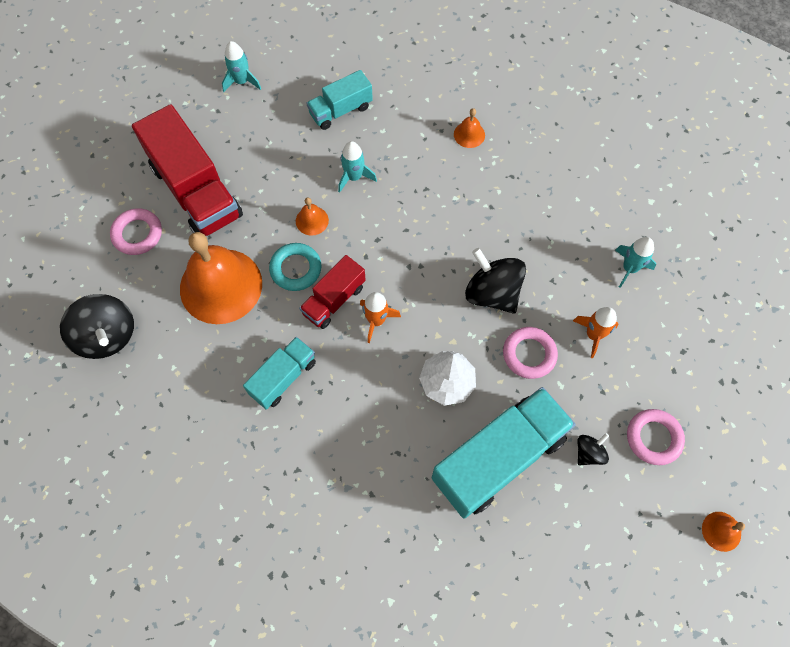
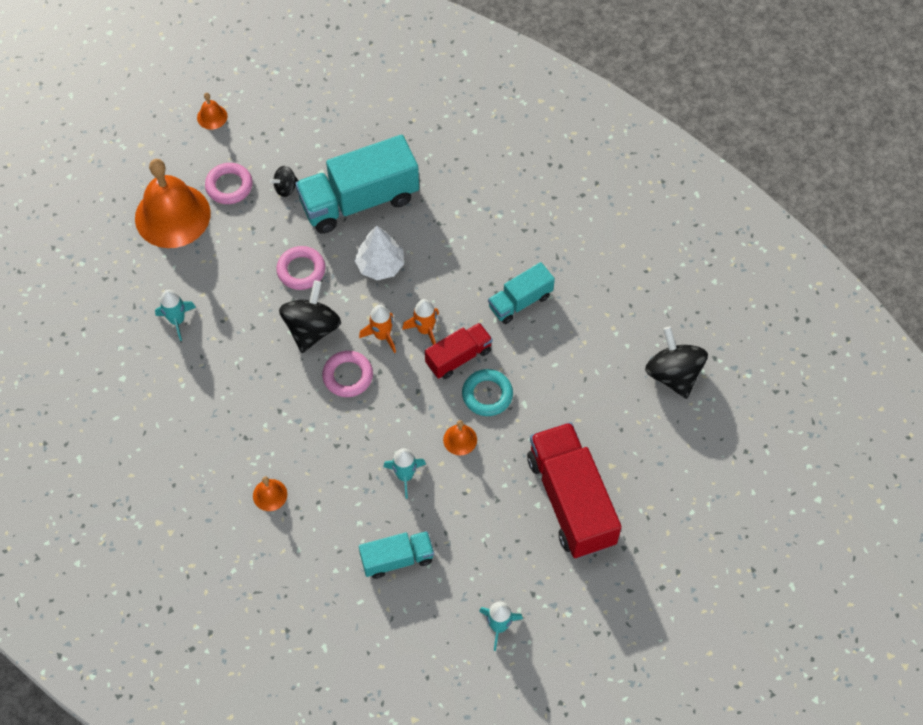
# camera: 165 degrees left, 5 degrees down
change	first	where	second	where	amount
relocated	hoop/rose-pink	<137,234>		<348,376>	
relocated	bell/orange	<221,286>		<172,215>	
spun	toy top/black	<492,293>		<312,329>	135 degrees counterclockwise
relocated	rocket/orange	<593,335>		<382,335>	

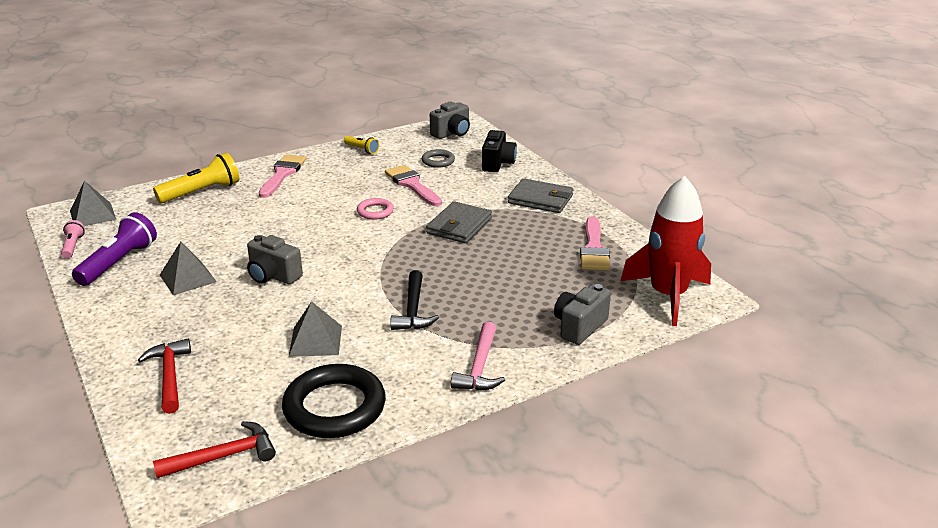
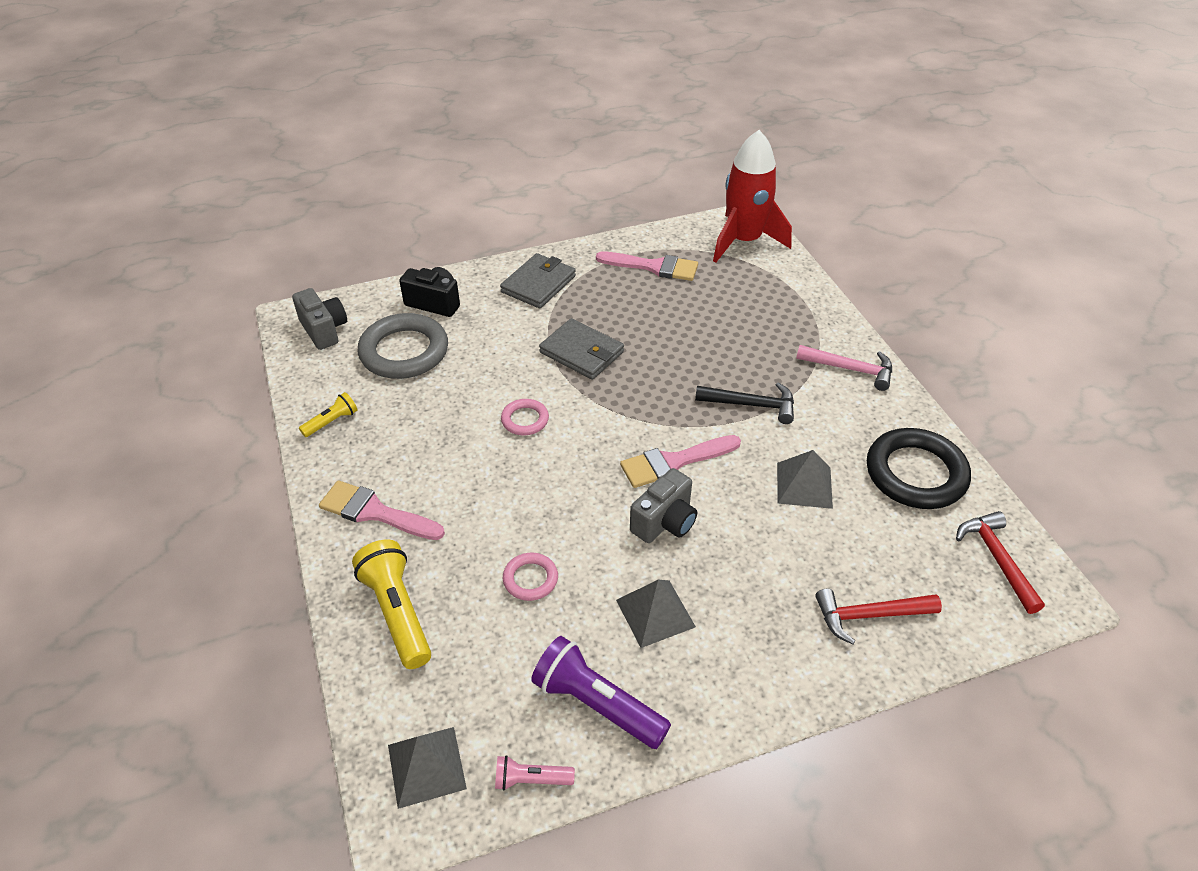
# camera: 80 degrees left, 15 degrees up
change	first	where	second	where	amount
relocated	brush/rose-pink	<412,185>		<674,462>	
size	hoop/grey	<438,161>		<404,351>	x2.01
missing	compact camera/grey	<579,327>			
appeared			hoop/rose-pink	<530,579>	

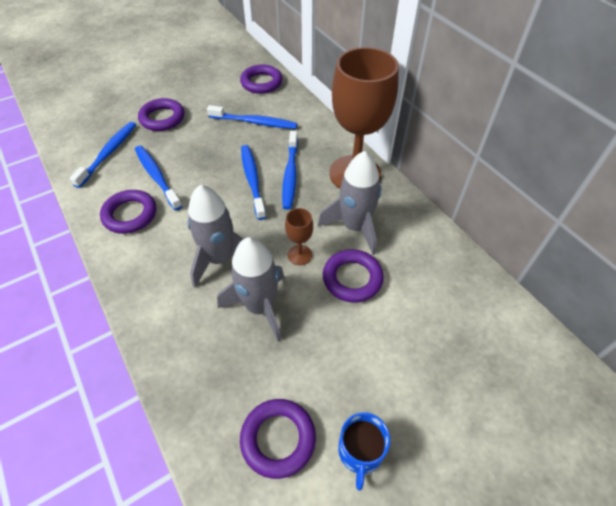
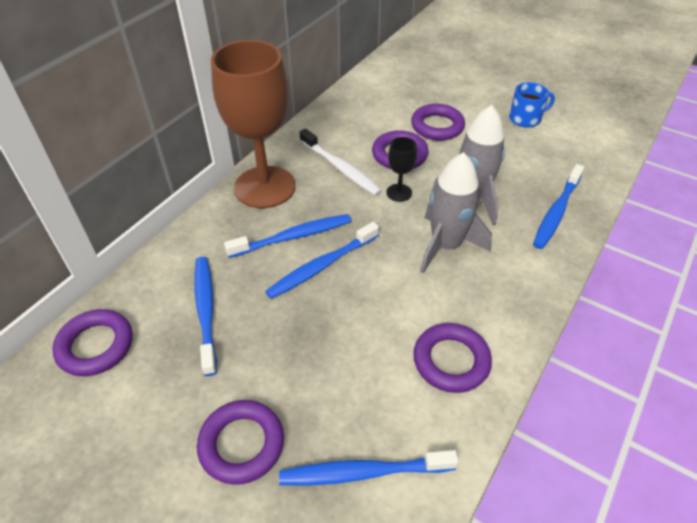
# camera: 115 degrees left, 5 degrees down
change	first	where	second	where	amount
relocated	toothbrush/cobalt	<157,176>		<556,212>	
relocated	hoop/royal purple	<278,439>		<437,126>	
colour	wine glass/brown	<299,255>	wine glass/black	<399,193>	
exchanged	rocket/grey	<354,227>	toothbrush/white	<340,168>	

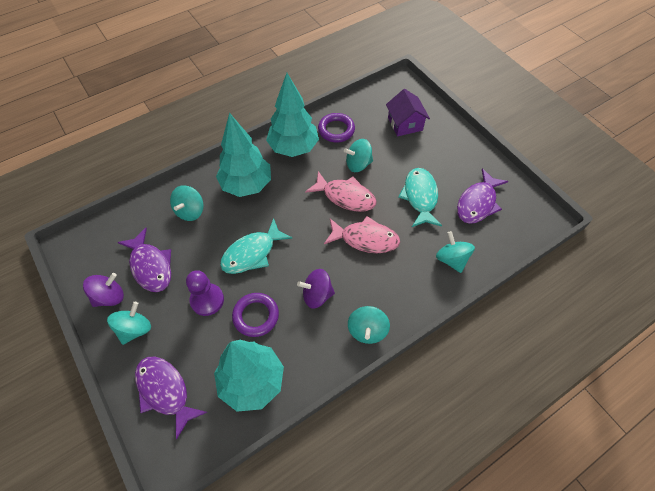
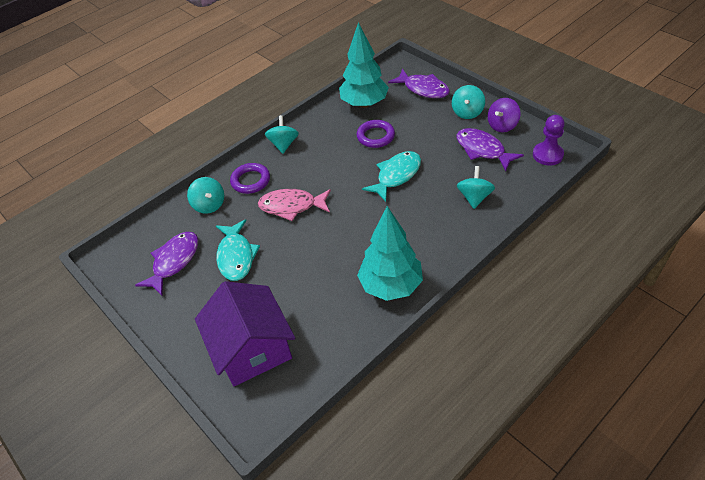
# camera: 175 degrees right, 10 degrees down
change	first	where	second	where	amount
relocated	chess pawn/royal purple	<207,300>		<547,155>	
missing	toy tree/turquoise	<247,185>			
missing	toy top/royal purple	<317,295>			
missing	fish/rose-pink	<345,197>			
relocated	hoop/royal purple	<336,130>		<250,181>	
missing	toy top/turquoise	<358,164>			
size	toy house/royal purple	<405,124>		<252,348>	x1.66

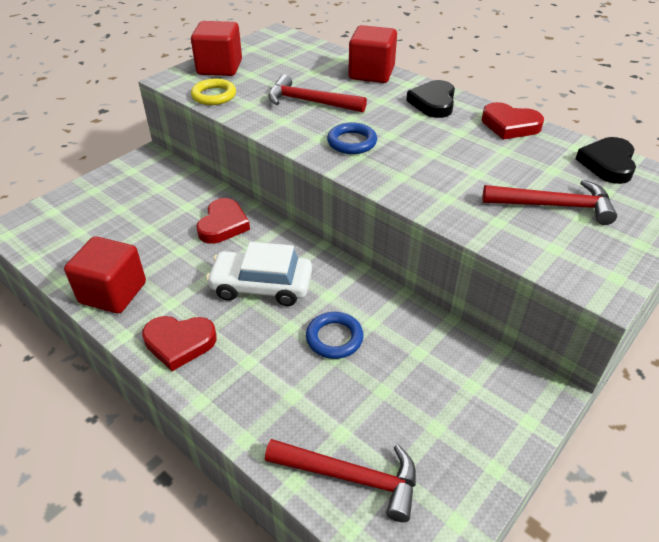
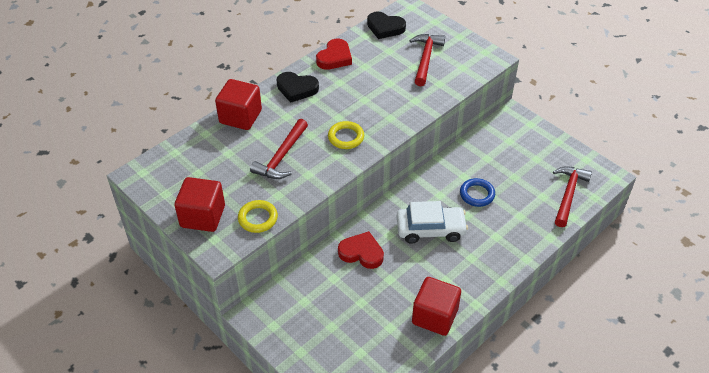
# camera: 85 degrees left, 5 degrees up
change	first	where	second	where	amount
missing	heart shape/red	<179,343>			
spun	toy car/white	<261,286>		<430,229>	105 degrees counterclockwise
colour	hoop/cobalt	<352,142>	hoop/yellow	<346,137>	

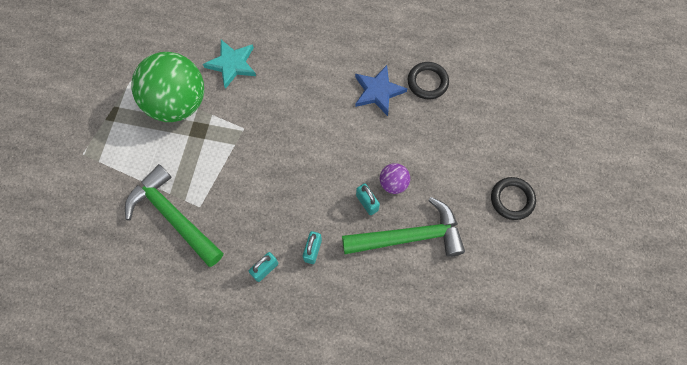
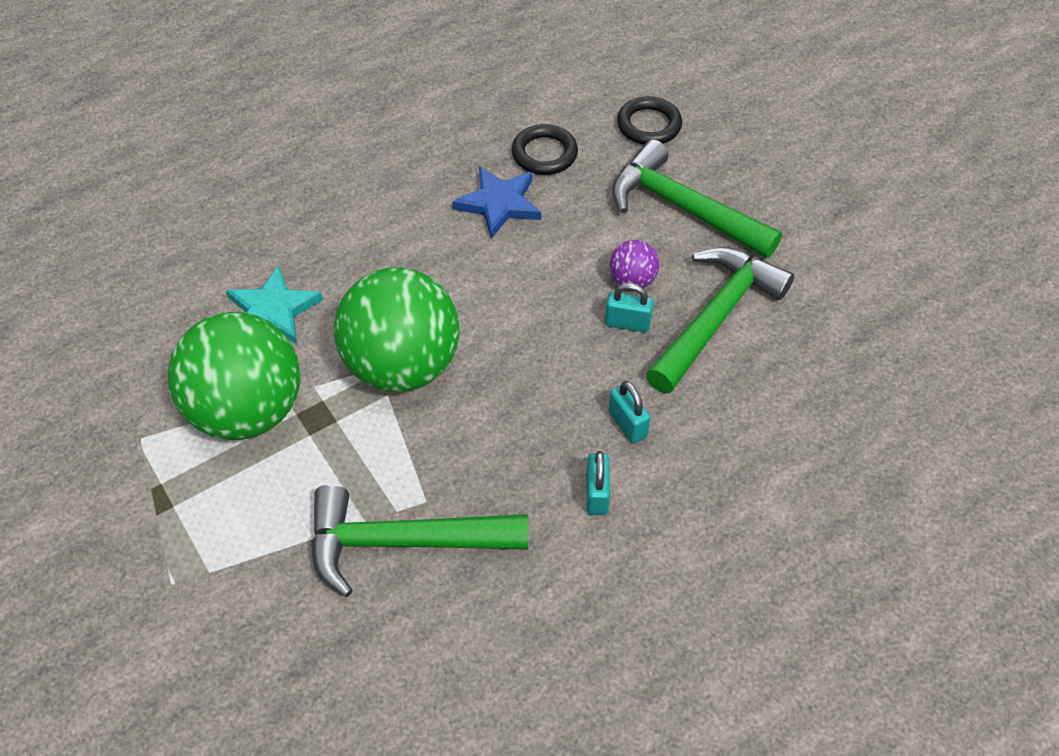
# camera: 45 degrees left, 15 degrees down
change	first	where	second	where	amount
relocated	hoop/black	<512,199>		<649,125>	
appeared			ball/emerald	<402,366>	
appeared			claw hammer/emerald	<683,208>	

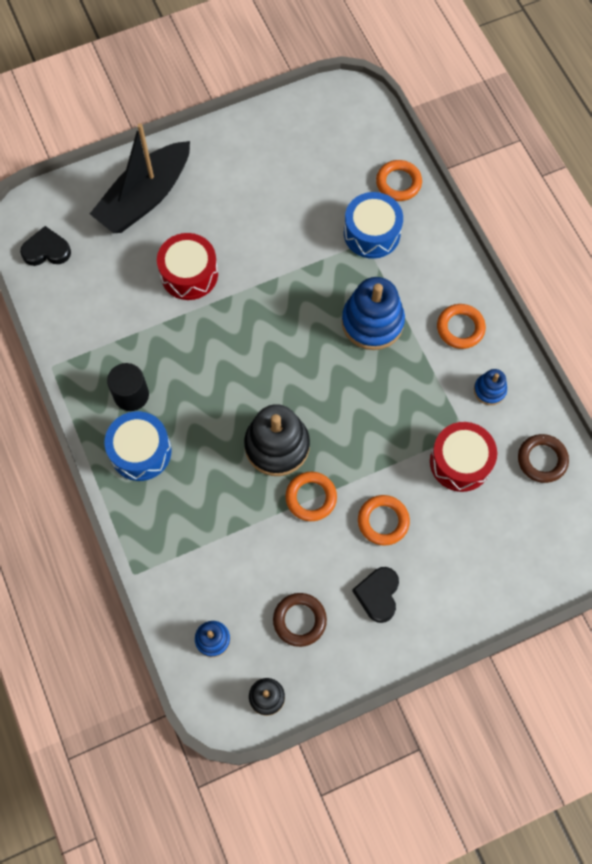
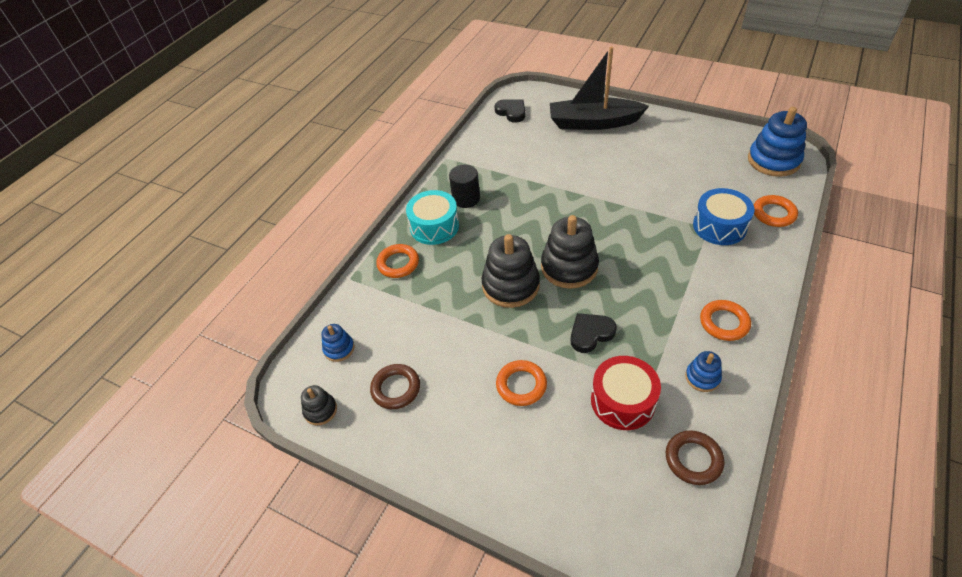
# camera: 55 degrees right, 20 degrees down
change	first	where	second	where	amount
colour	drum/cobalt	<140,451>	drum/turquoise	<434,226>	
missing	drum/red	<189,274>			
relocated	hoop/orange	<311,497>		<398,263>	
relocated	stacking rings/cobalt	<372,322>		<773,160>	
relocated	heart shape/black	<378,594>		<590,334>	
appeared			stacking rings/black	<569,267>	

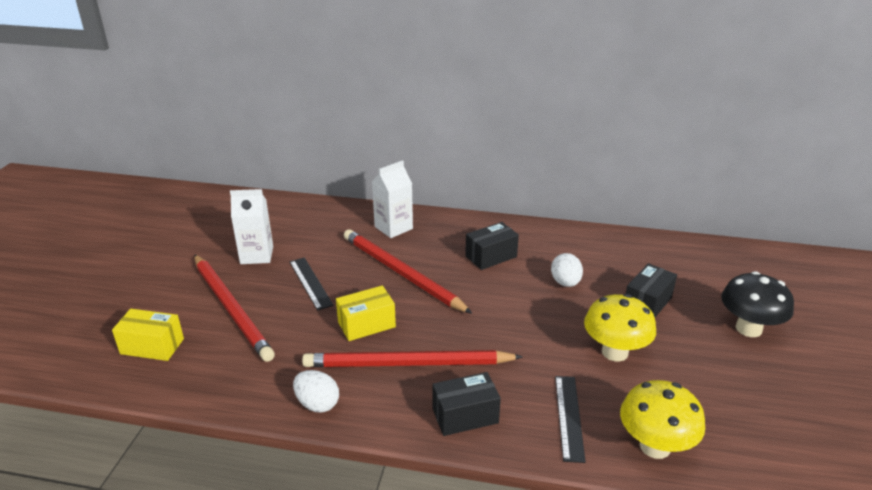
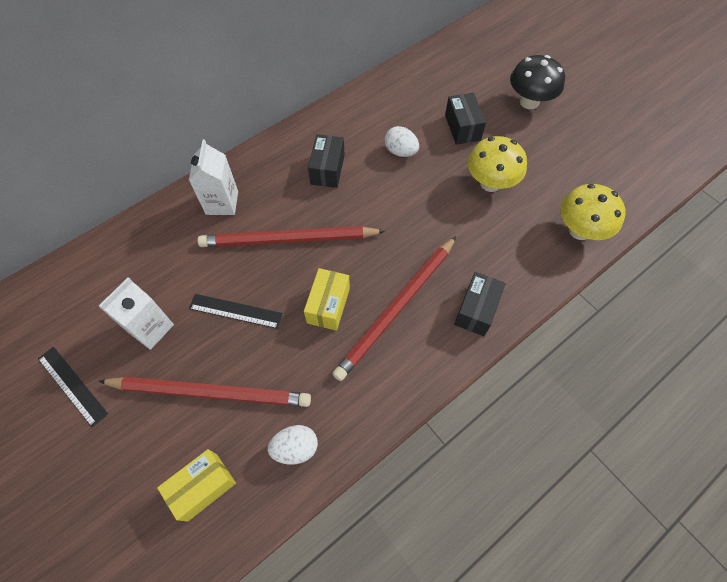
# camera: 50 degrees left, 30 degrees up
change	first	where	second	where	amount
relocated	egg/white	<317,404>		<295,448>	
relocated	straightedge/black	<569,417>		<72,385>	

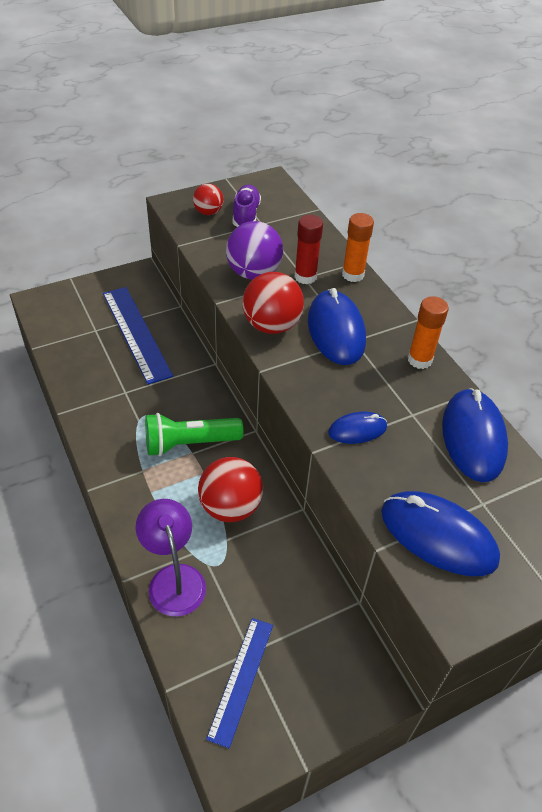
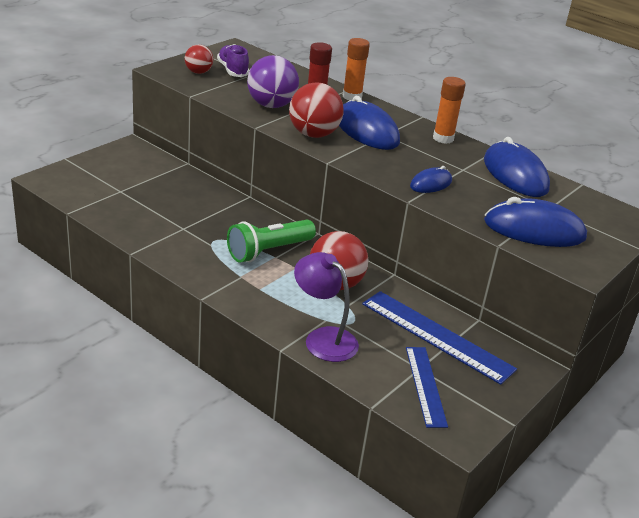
# camera: 25 degrees left, 15 degrees down
change	first	where	second	where	amount
relocated	straightedge/cobalt	<136,333>		<437,336>	

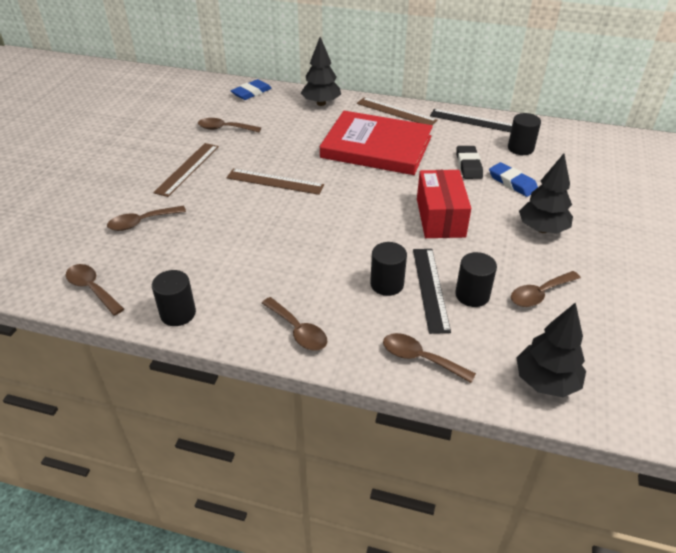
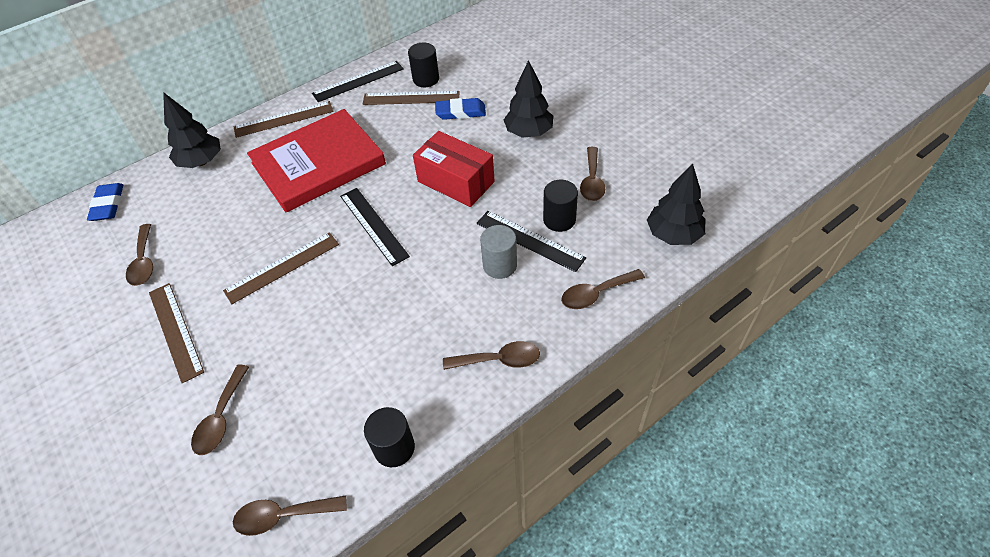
# camera: 50 degrees left, 10 degrees up
change	first	where	second	where	amount
spun	teaspoon/brown	<224,129>		<144,262>	60 degrees counterclockwise
colour	cylinder shape/black	<387,284>	cylinder shape/grey	<500,265>	
missing	eraser/black	<468,165>			
appeared			straightedge/black	<373,225>	
appeared			straightedge/brown	<411,98>	

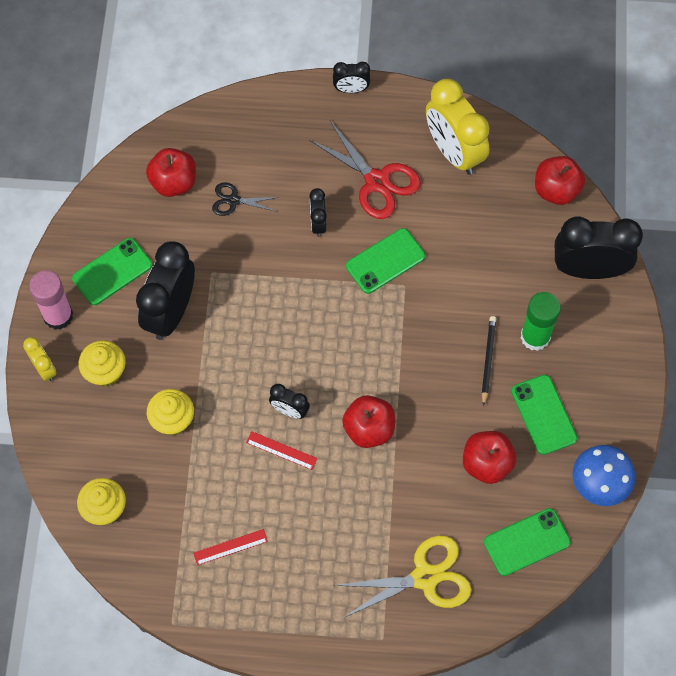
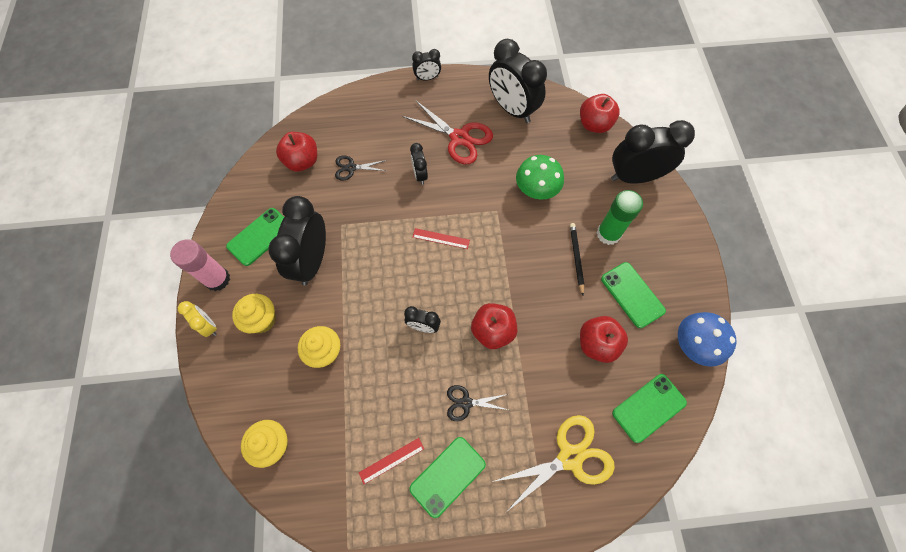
# camera: 10 degrees left, 0 degrees up
change	first	where	second	where	amount
relocated	straightedge/red	<281,450>		<441,238>	
relocated	mobile phone/emerald	<385,261>		<447,476>	
colour	alarm clock/yellow	<454,152>	alarm clock/black	<512,109>	
appeared			shears/black	<466,402>	
appeared			mushroom/emerald	<536,190>	

